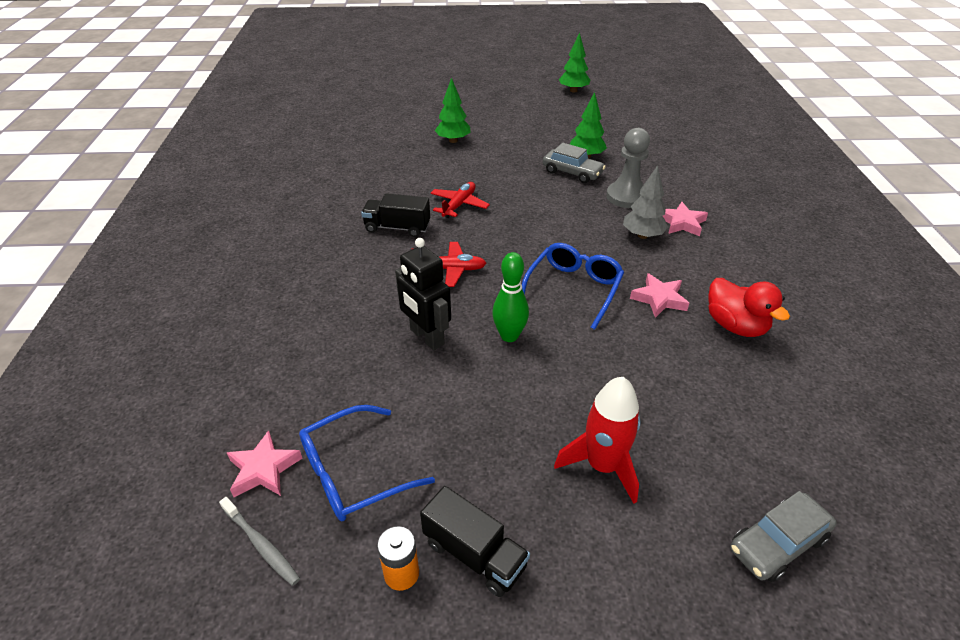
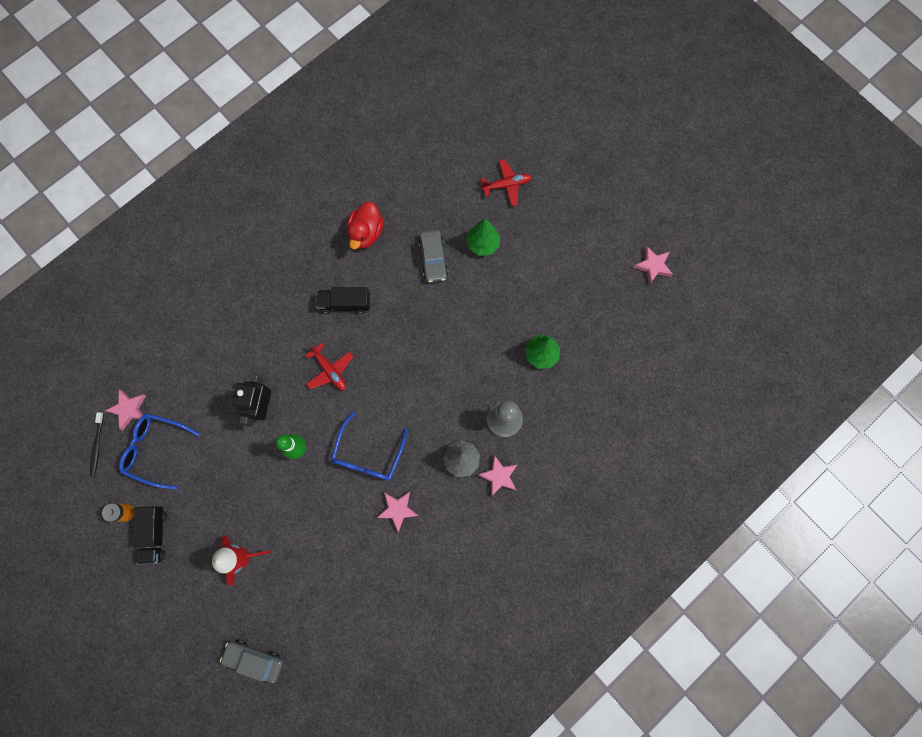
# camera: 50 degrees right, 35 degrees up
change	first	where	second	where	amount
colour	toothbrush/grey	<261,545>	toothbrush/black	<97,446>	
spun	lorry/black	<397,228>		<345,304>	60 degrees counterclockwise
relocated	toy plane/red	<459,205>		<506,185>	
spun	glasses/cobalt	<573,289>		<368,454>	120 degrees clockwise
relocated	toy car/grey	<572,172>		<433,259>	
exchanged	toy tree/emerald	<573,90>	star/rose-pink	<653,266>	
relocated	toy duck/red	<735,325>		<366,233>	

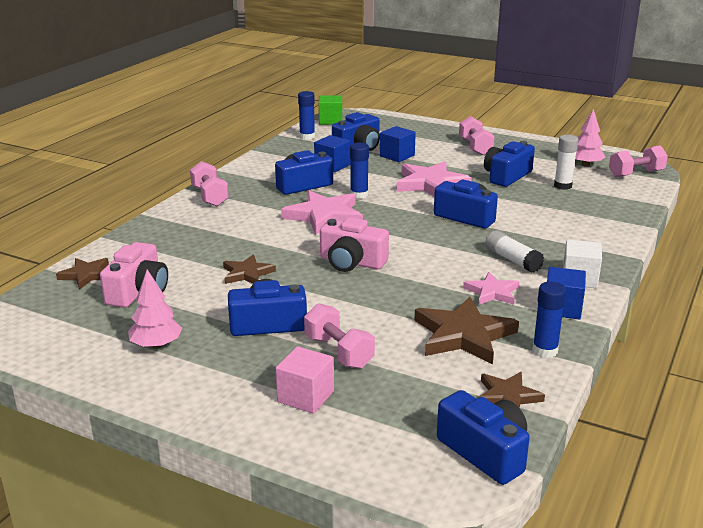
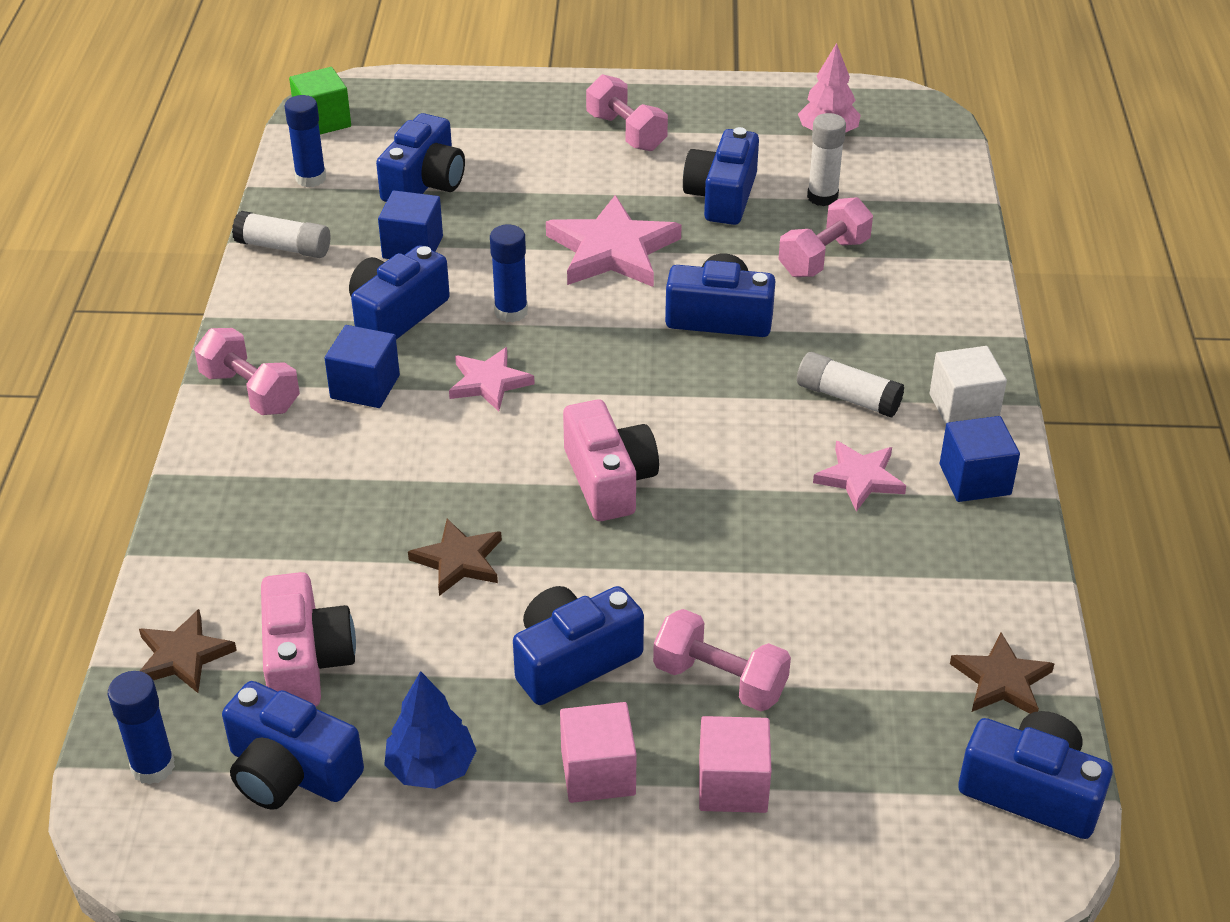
# camera: 25 degrees left, 15 degrees up
change	first	where	second	where	amount
colour	toy tree/rose-pink	<156,345>	toy tree/cobalt	<431,768>	
size	star/rose-pink	<324,216>		<489,382>	x0.58
spun	compact camera/rose-pink	<351,262>		<609,480>	105 degrees counterclockwise
relocated	block/cobalt	<397,156>		<365,387>	
missing	star/brown	<463,335>			
relocated	glue/cobalt	<545,350>		<153,767>	
relocated	free weight/rose-pink	<636,174>		<824,257>	
appeared			compact camera/cobalt	<290,771>	
appeared			glue/white	<284,247>	
appeared			block/rose-pink	<598,772>	

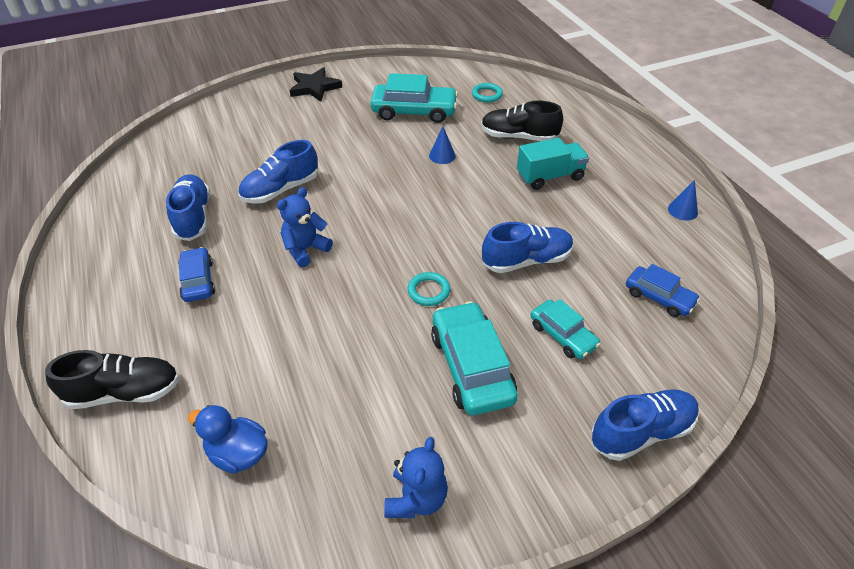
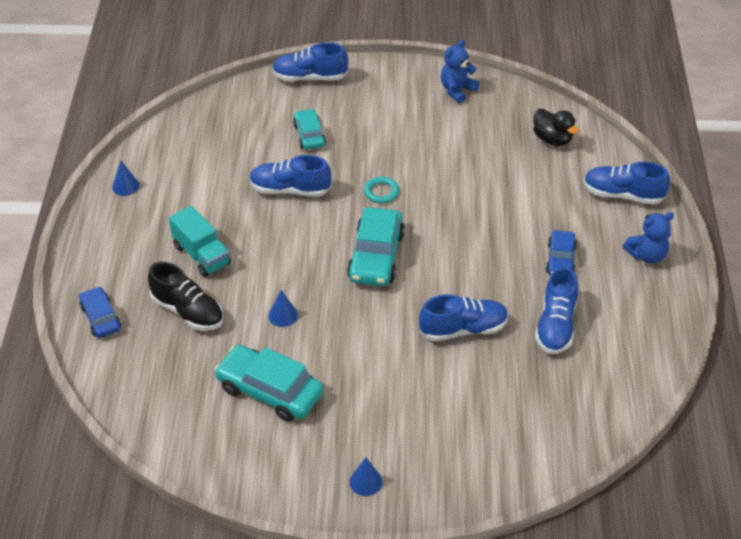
# camera: 155 degrees left, 0 degrees up
change	first	where	second	where	amount
colour	lace-up shoe/black	<124,392>	lace-up shoe/cobalt	<623,195>	
colour	toy duck/cobalt	<238,454>	toy duck/black	<552,139>	
relocated	stuffed bear/cobalt	<305,249>		<647,255>	
exchanged	star/black	<314,87>	solid cone/cobalt	<366,482>	
relocated	toy car/turquoise	<471,367>		<376,256>	
missing	hoop/turquoise	<487,95>			
spun	lorry/turquoise	<550,177>		<201,255>	135 degrees counterclockwise
relocated	toy car/cobalt	<659,297>		<100,317>	

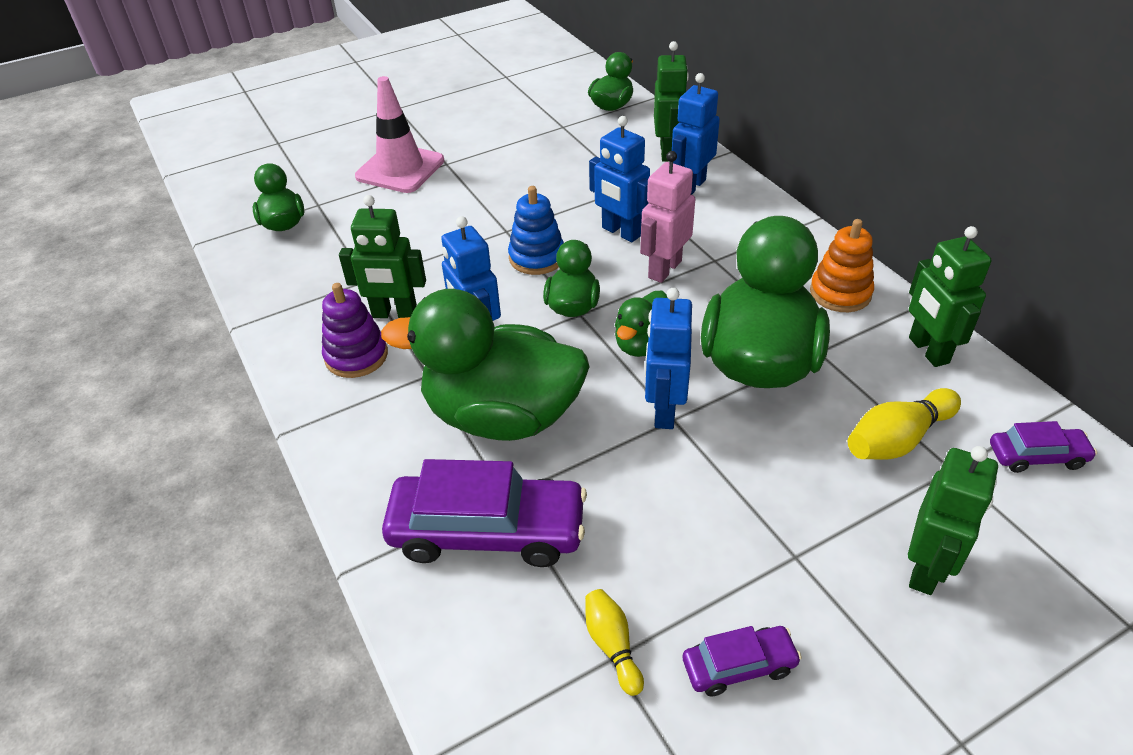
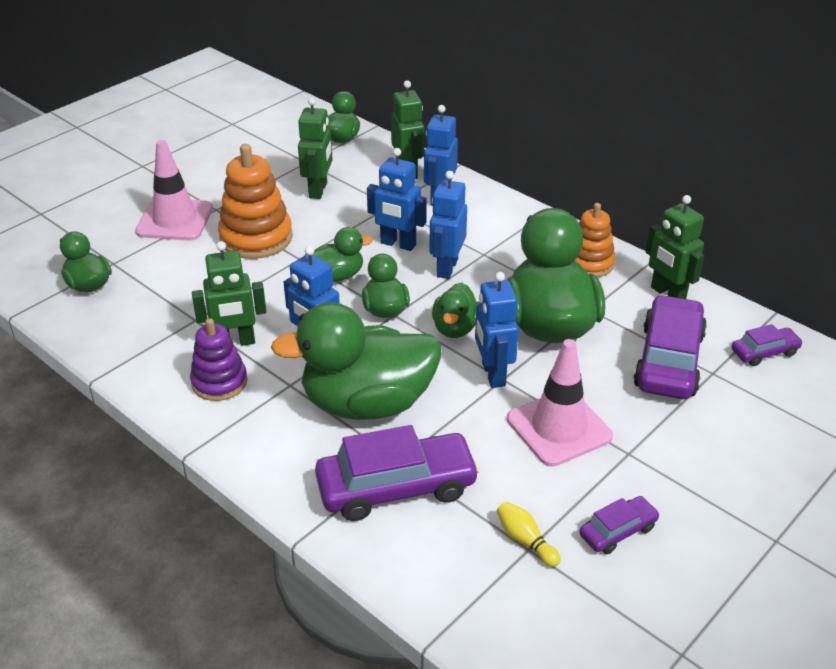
# camera: 20 degrees left, 5 degrees down
change	first	where	second	where	amount
exchanged	stacking rings/cobalt	<537,257>	toy duck/emerald	<336,276>	
colour	toy robot/rose-pink	<664,269>	toy robot/cobalt	<446,268>	
exchanged	bowling pin/yellow	<897,439>	toy car/royal purple	<668,360>	
relocated	toy robot/emerald	<926,569>		<318,190>	
appeared			stacking rings/orange	<256,238>	
appeared			traffic cone/rose-pink	<559,428>	

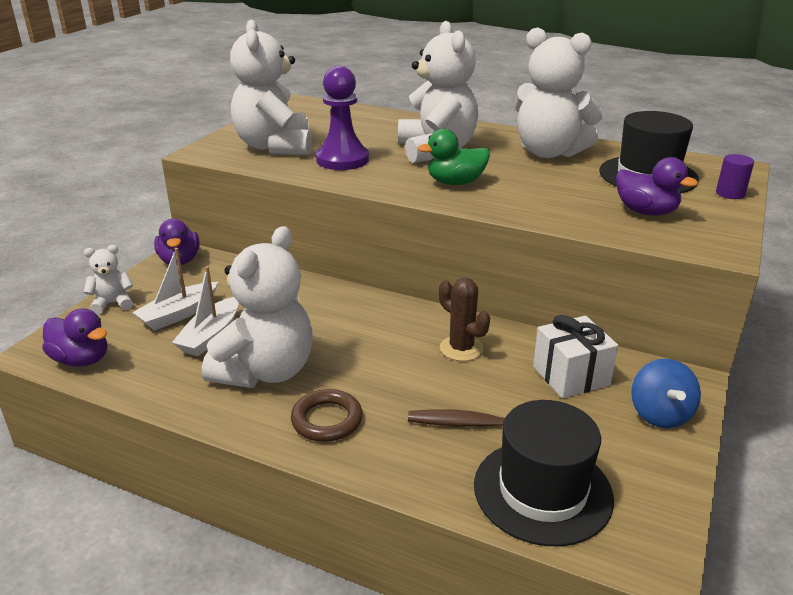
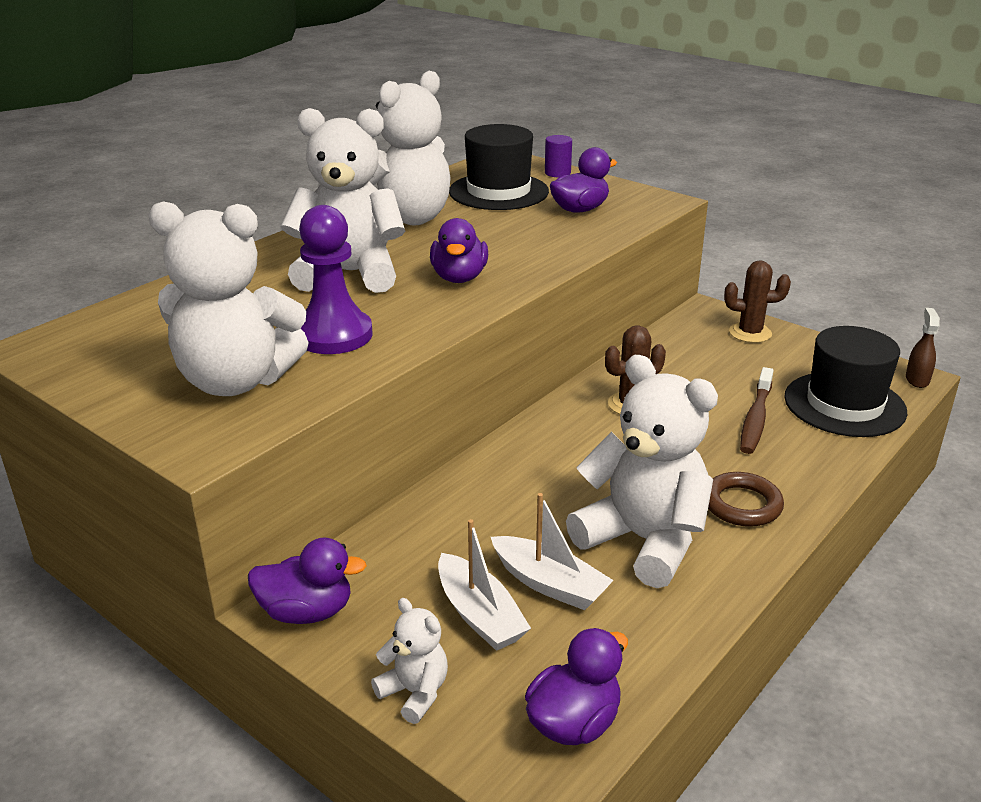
# camera: 75 degrees left, 0 degrees up
change	first	where	second	where	amount
spun	stuffed bear/white	<113,303>		<415,692>	135 degrees clockwise
colour	toy duck/emerald	<455,182>	toy duck/royal purple	<459,278>	
missing	present/white	<571,375>			
exchanged	toy top/cobalt	<660,414>	cactus/brown	<750,333>	
appeared			sprayer/brown	<917,379>	

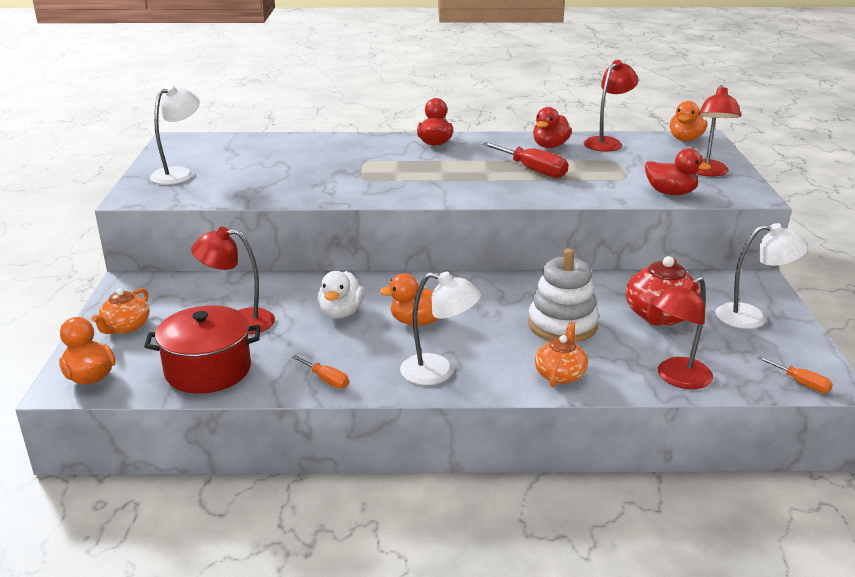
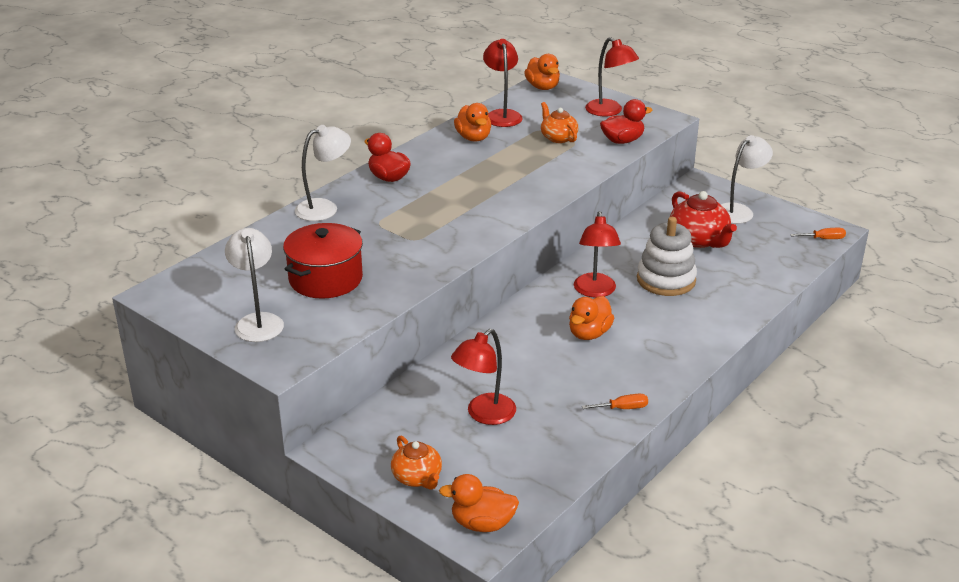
# camera: 50 degrees left, 5 degrees up
change	first	where	second	where	amount
relocated	pot/red	<208,370>		<325,279>	
missing	toy duck/white	<341,313>			
relocated	lamp/white	<438,372>		<324,208>	
missing	hand screwdriver/red	<533,170>			
colour	toy duck/red	<550,146>	toy duck/orange	<473,138>	
relocated	tea pot/orange	<560,374>		<558,137>	
relocated	lamp/red	<677,378>		<595,291>	

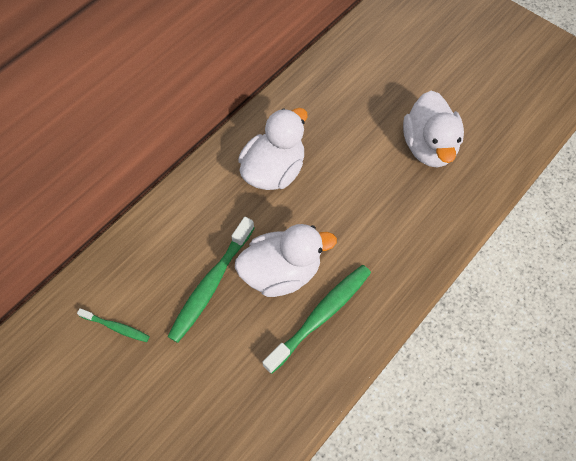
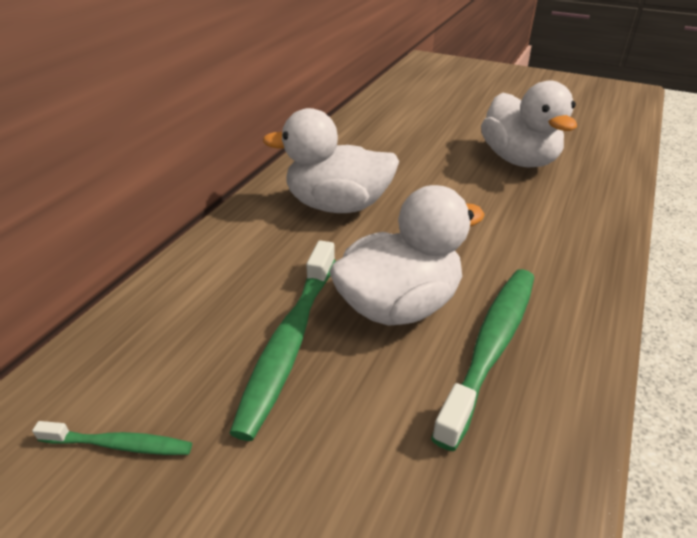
# camera: 15 degrees left, 25 degrees down
change	first	where	second	where	amount
spun	toy duck/white	<274,170>		<337,205>	105 degrees counterclockwise

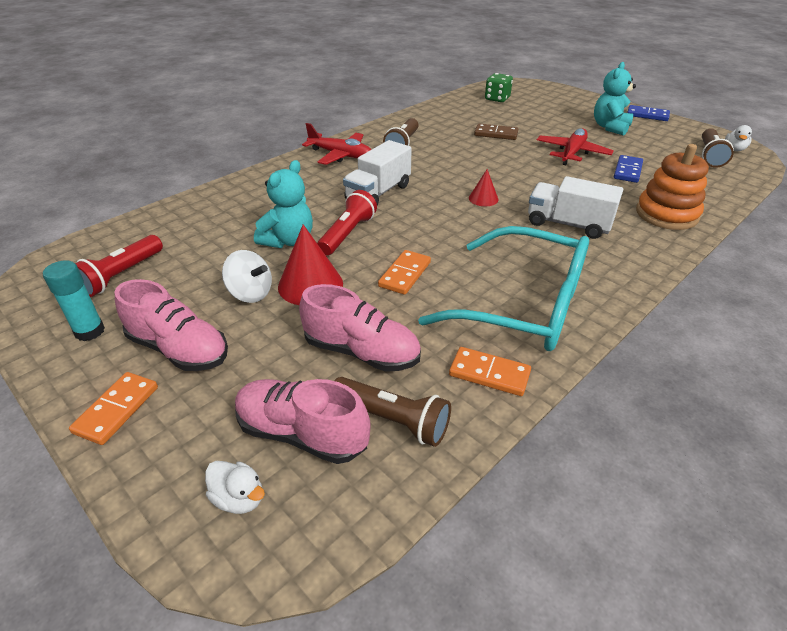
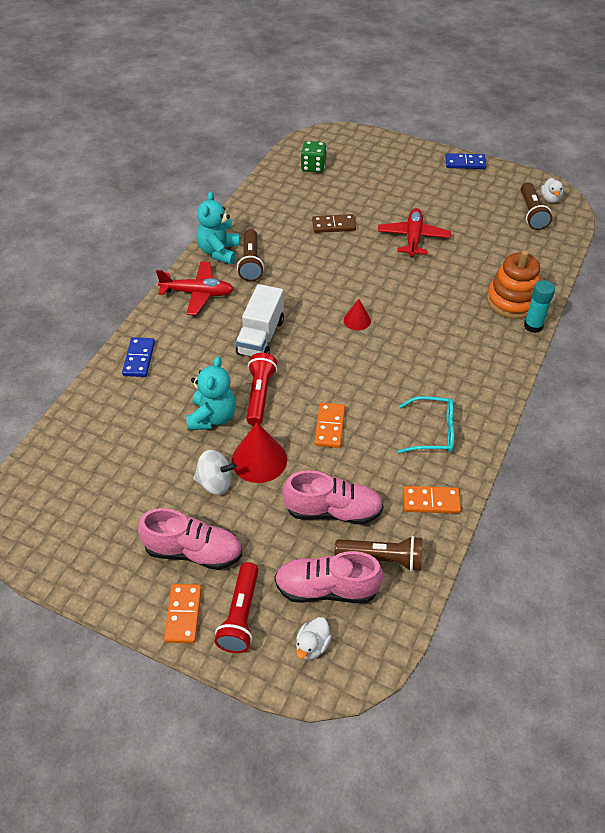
# camera: 20 degrees left, 10 degrees up
change	first	where	second	where	amount
relocated	glue/turquoise	<90,331>		<533,326>	
relocated	torch/red	<121,275>		<240,615>	
spun	toy duck/white	<239,498>		<312,645>	105 degrees clockwise
size	glasses/turquoise	<524,305>		<433,432>	x0.51
missing	lorry/white	<568,224>			
relocated	stuffed bear/turquoise	<610,127>		<219,252>	
relocated	domino tile/cobalt	<627,171>		<139,359>	

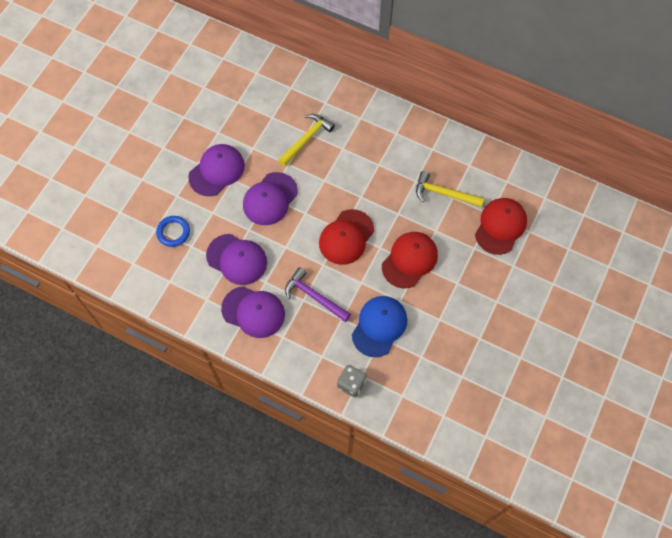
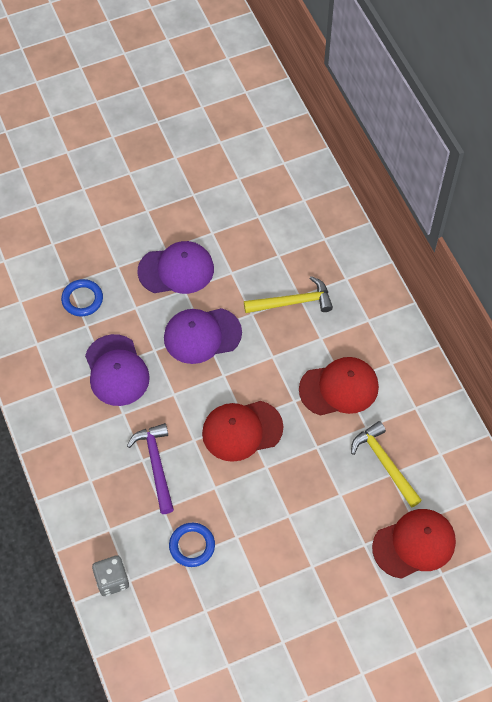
# camera: 40 degrees right, 5 degrees down
change	first	where	second	where	amount
missing	cap/royal purple	<253,312>			
exchanged	cap/cobalt	<379,326>	hoop/cobalt	<192,546>	
relocated	cap/red	<409,260>		<339,388>	

